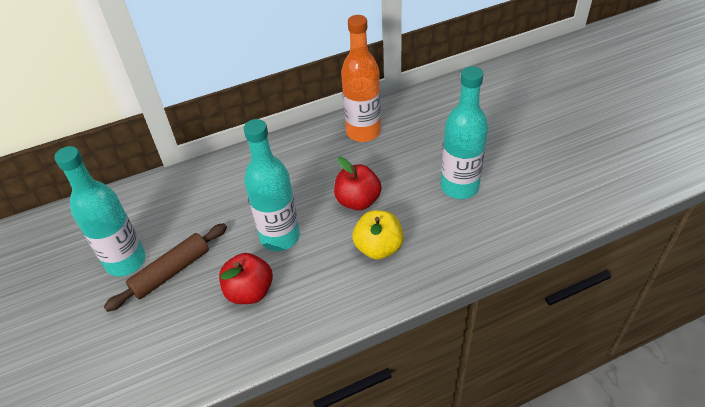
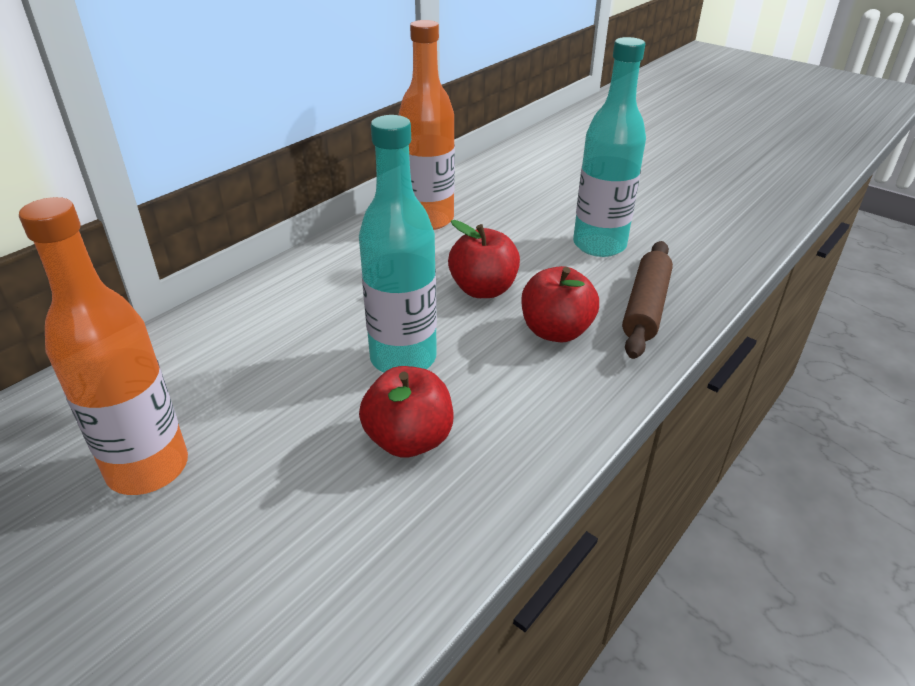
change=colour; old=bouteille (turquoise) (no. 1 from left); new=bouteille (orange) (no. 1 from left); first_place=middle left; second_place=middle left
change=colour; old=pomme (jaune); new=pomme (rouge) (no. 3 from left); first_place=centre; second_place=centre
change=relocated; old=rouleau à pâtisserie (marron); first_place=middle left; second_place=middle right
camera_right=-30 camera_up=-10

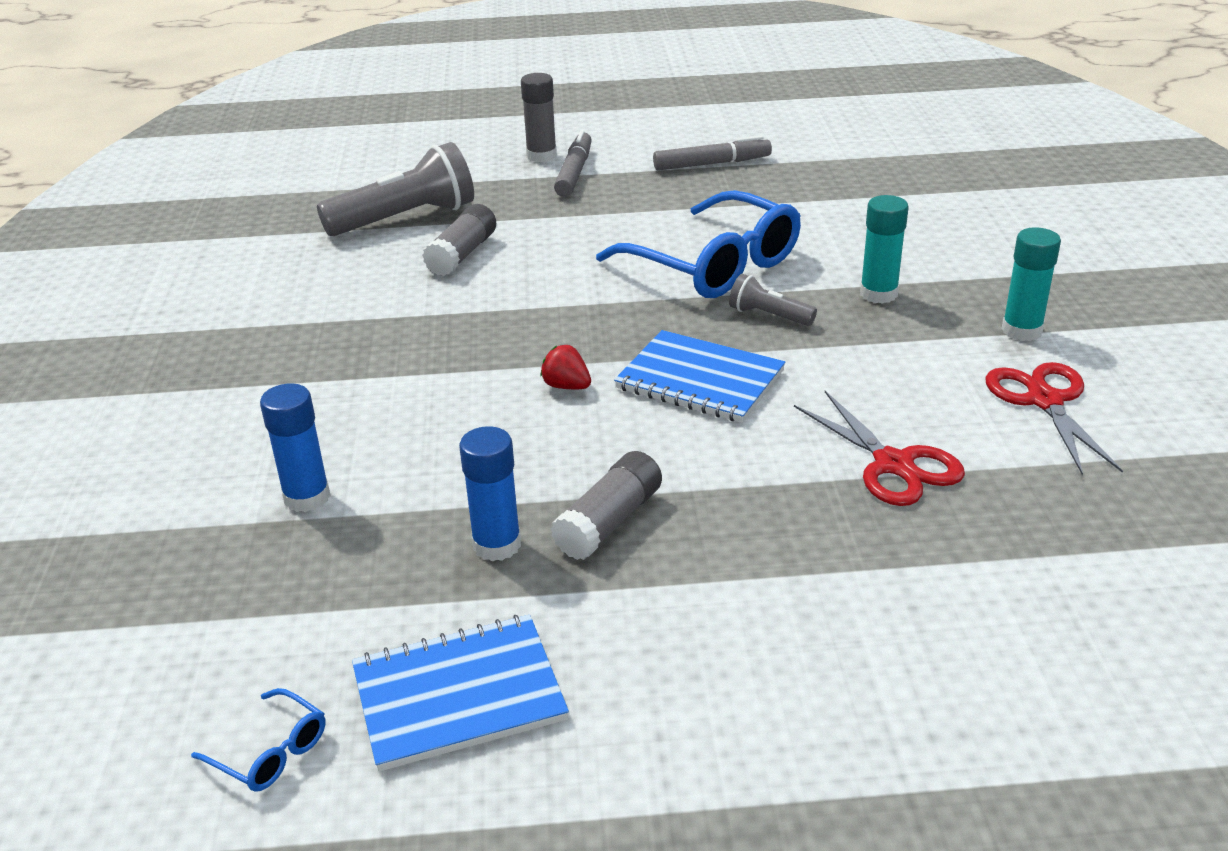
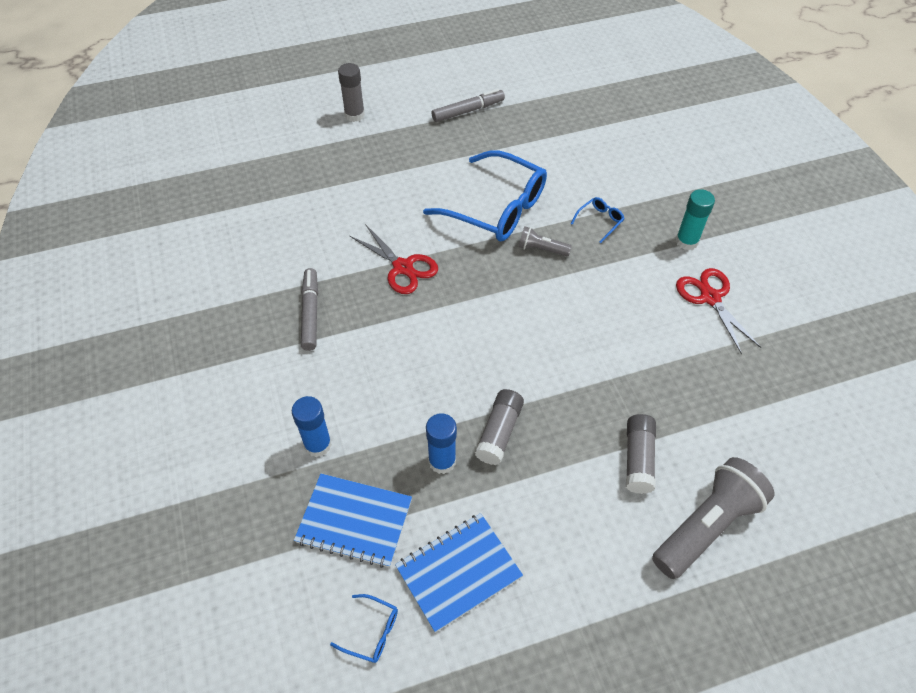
change=relocated; old=feutre (gris) (no. 1 from left); first_place=top centre; second_place=centre
change=relocated; old=lampe de poche (gris) (no. 1 from left in the first image); new=lampe de poche (gris) (no. 2 from left); first_place=top left; second_place=bottom right
change=exchanged; old=bâton de colle (turquoise) (no. 1 from left); new=lunettes (bleu) (no. 3 from left); first_place=top right; second_place=top centre
change=relocated; old=bâton de colle (gris) (no. 1 from left in the first image); new=bâton de colle (gris) (no. 3 from left); first_place=top centre; second_place=middle right
change=relocated; old=carnet (bleu) (no. 2 from left in the first image); new=carnet (bleu) (no. 1 from left); first_place=centre; second_place=bottom centre
change=missing; old=fraise (rouge); first_place=centre
change=relocated; old=ciseaux (rouge) (no. 1 from left); first_place=middle right; second_place=centre
camera_right=-15 camera_up=20

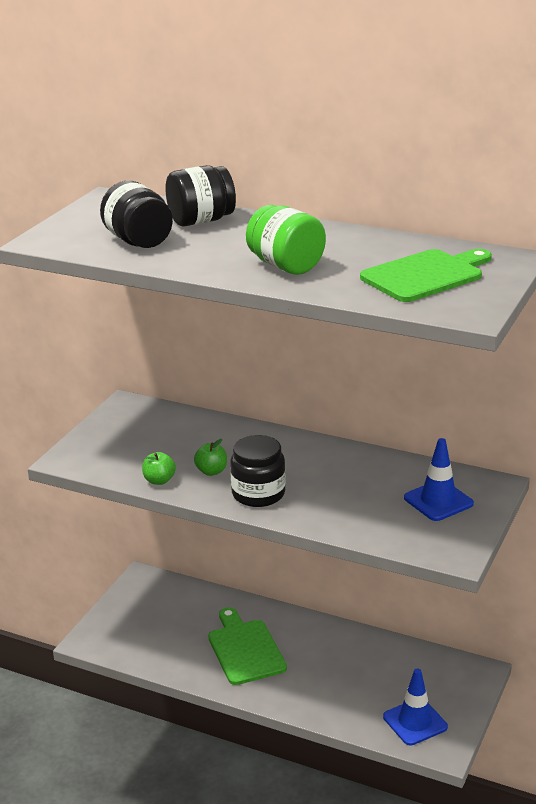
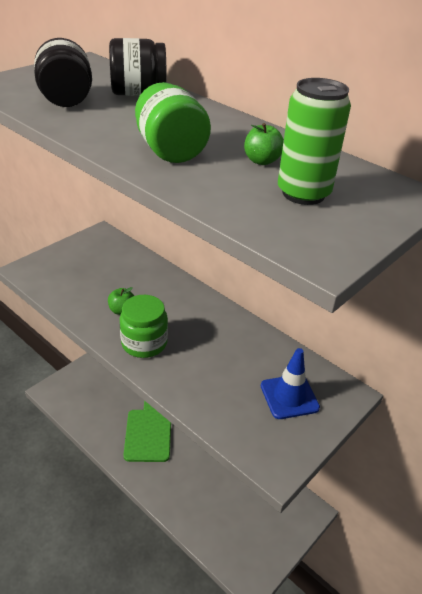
change=exchanged; old=planche à découper (vert) (no. 2 from left); new=canette (vert); first_place=middle right; second_place=top right
change=colour; old=bocal (noir) (no. 3 from left); new=bocal (vert) (no. 1 from left); first_place=centre; second_place=centre
change=relocated; old=pomme (vert) (no. 1 from left in the first image); new=pomme (vert) (no. 2 from left); first_place=middle left; second_place=top centre
change=missing; old=cône de chantier (bleu) (no. 1 from left); first_place=bottom right
camera_right=15 camera_up=10

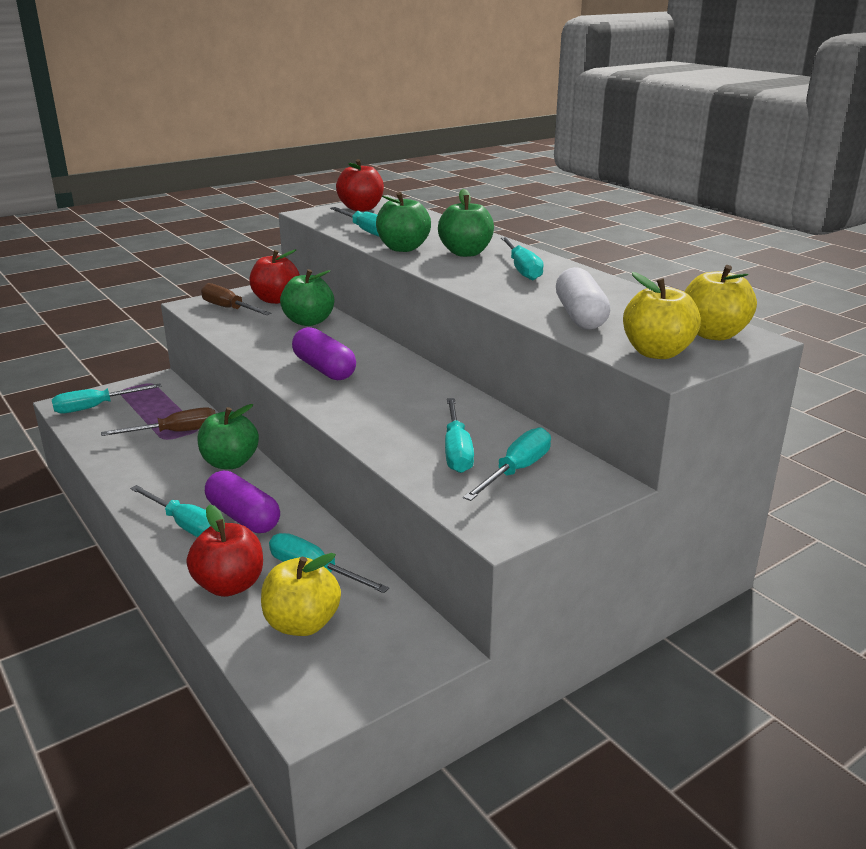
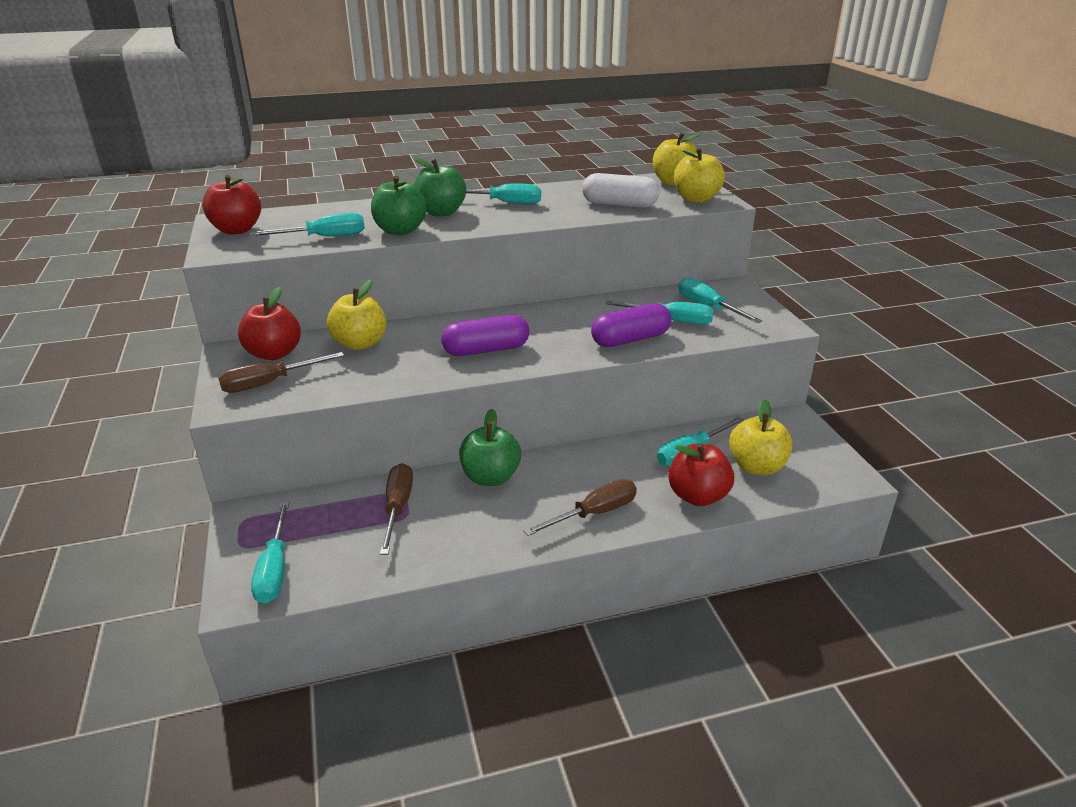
change=colour; old=pomme (vert) (no. 2 from left); new=pomme (jaune) (no. 1 from left); first_place=centre; second_place=middle left
change=relocated; old=gélule (violet) (no. 1 from left in the first image); new=gélule (violet) (no. 2 from left); first_place=middle left; second_place=centre
change=colour; old=tournevis (turquoise) (no. 2 from left); new=tournevis (marron) (no. 3 from left); first_place=middle left; second_place=centre
camera_right=-70 camera_up=5

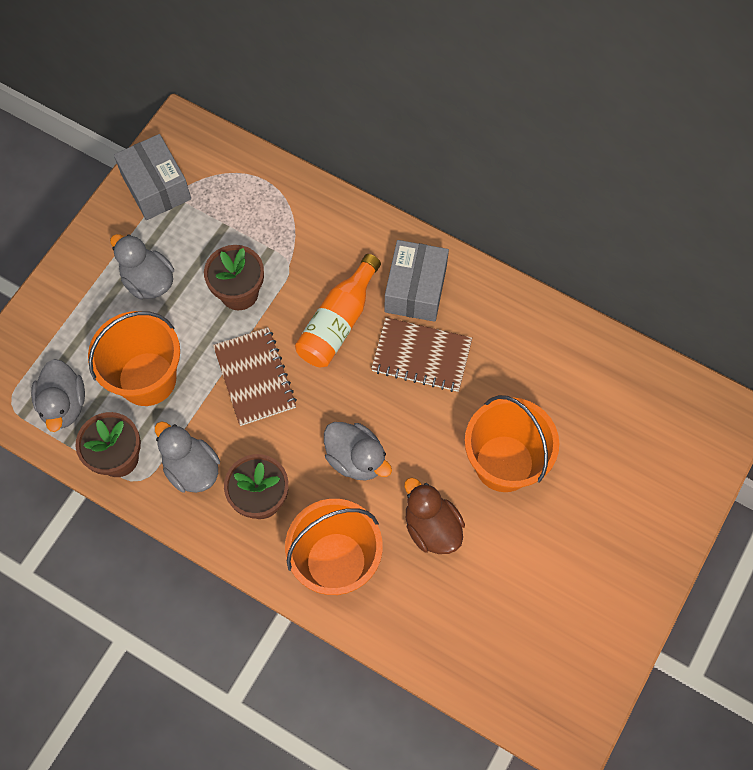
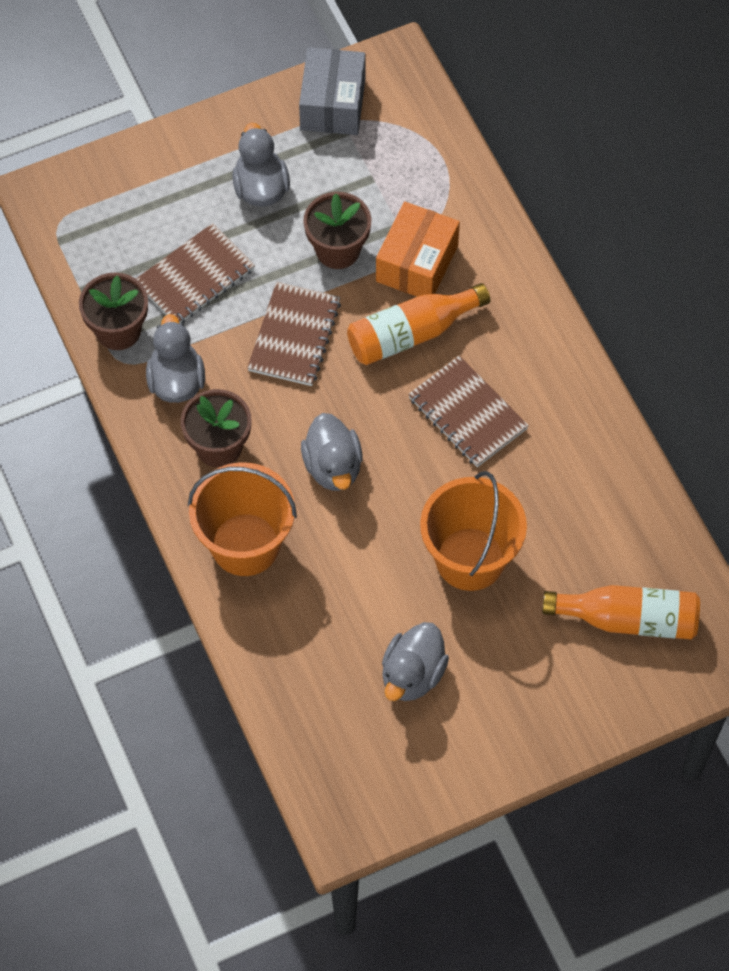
change=missing; old=boîte (gris) (no. 2 from left); first_place=centre
change=exchanged; old=seau (orange) (no. 1 from left); new=carnet (marron) (no. 1 from left); first_place=middle left; second_place=top left
change=relocated; old=canard (gris) (no. 1 from left in the first image); new=canard (gris) (no. 4 from left); first_place=middle left; second_place=bottom centre
change=missing; old=canard (marron); first_place=bottom centre
change=appeared; new=boîte (orange); second_place=top centre
change=appeared; new=bouteille (orange) (no. 2 from left); second_place=middle right
camera_right=35 camera_up=-5

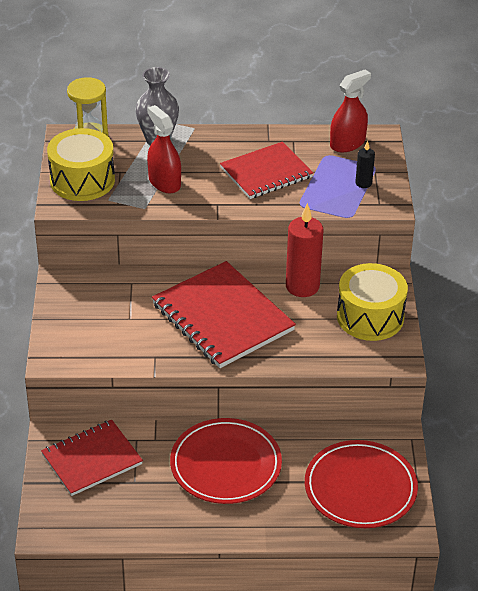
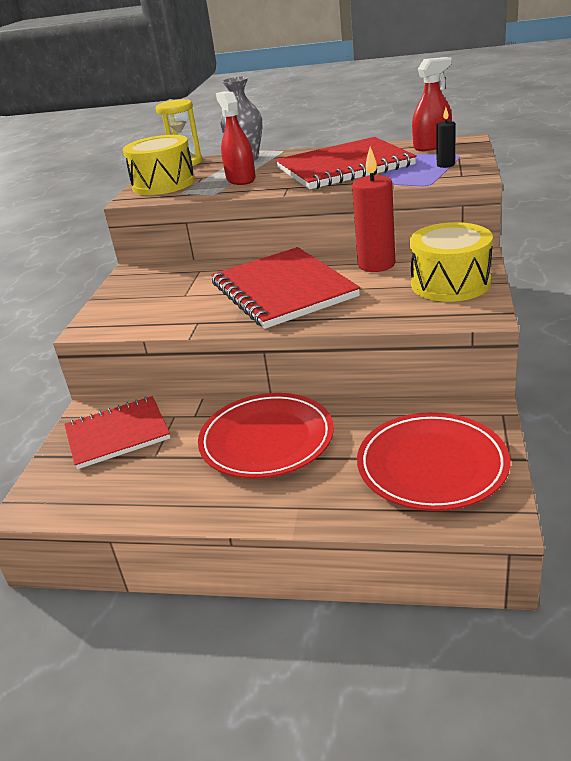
change=size; old=carnet (rouge) (no. 3 from left); first_place=top centre; second_place=top centre; factor=1.5
camera_right=15 camera_up=-10

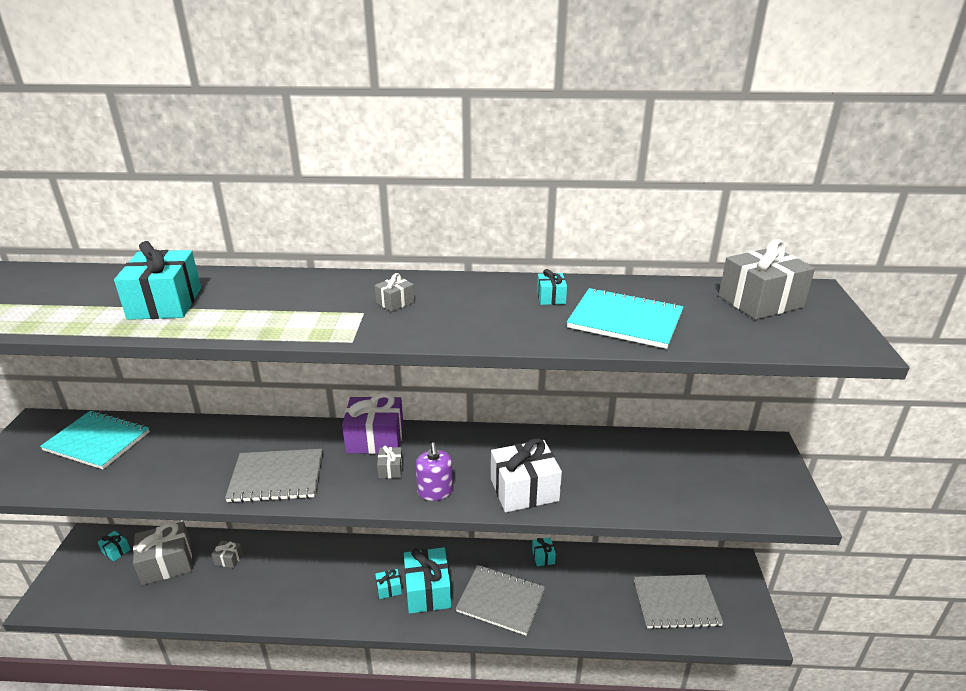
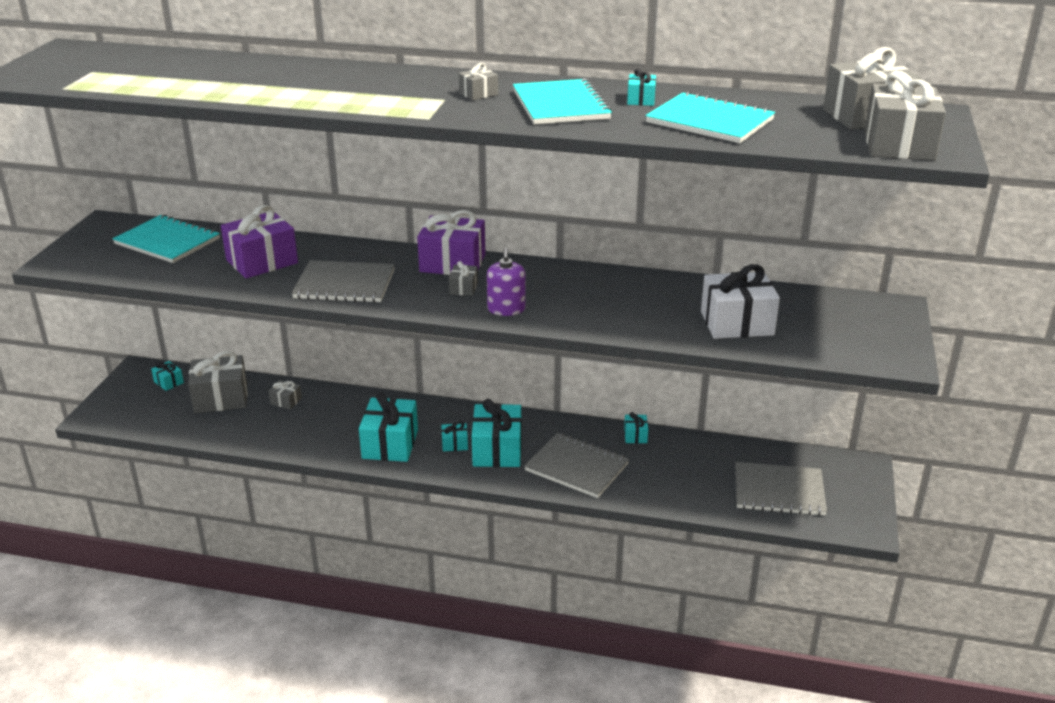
change=relocated; old=cadeau (turquoise) (no. 2 from left); first_place=middle left; second_place=centre
change=relocated; old=cadeau (blanc); first_place=bottom centre; second_place=middle right
change=appeared; new=cadeau (gris) (no. 6 from left); second_place=top right
change=appeared; new=carnet (turquoise) (no. 2 from left); second_place=top centre
change=appeared; new=cadeau (violet) (no. 1 from left); second_place=middle left
camera_right=10 camera_up=0

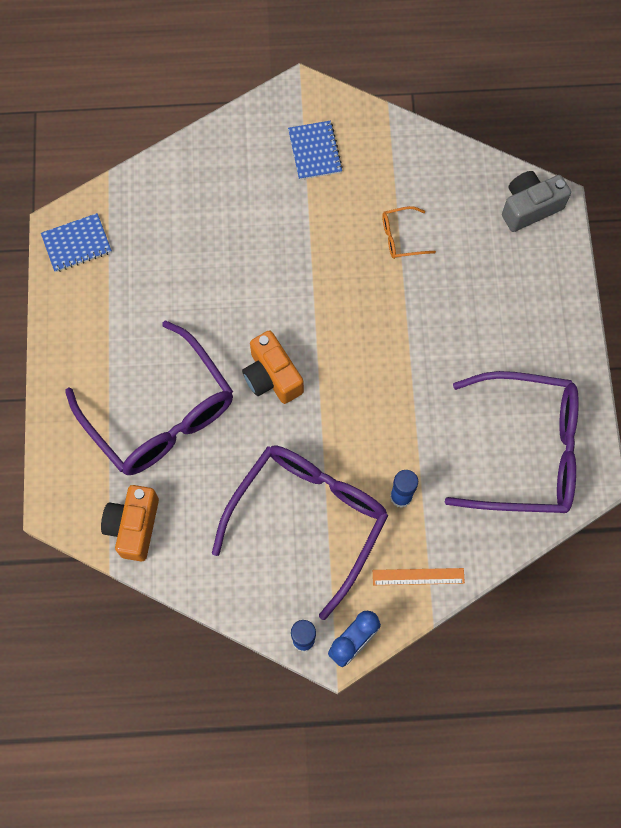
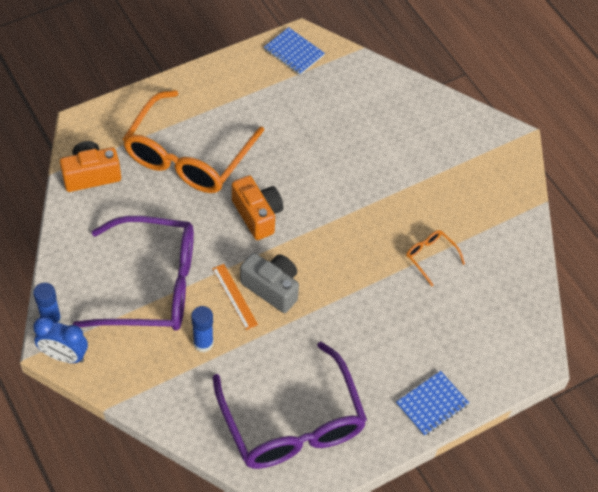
change=relocated; old=carnet (bleu) (no. 2 from left); first_place=top centre; second_place=bottom right
change=relocated; old=appareil photo (gris); first_place=top right; second_place=centre
change=colour; old=lunettes (violet) (no. 1 from left); new=lunettes (orange) (no. 1 from left); first_place=middle left; second_place=top left
change=spun; old=appareil photo (orange) (no. 2 from left); first_place=centre; second_place=centre; degrees=120
change=relocated; old=règle (orange); first_place=bottom right; second_place=centre
camera_right=60 camera_up=-15

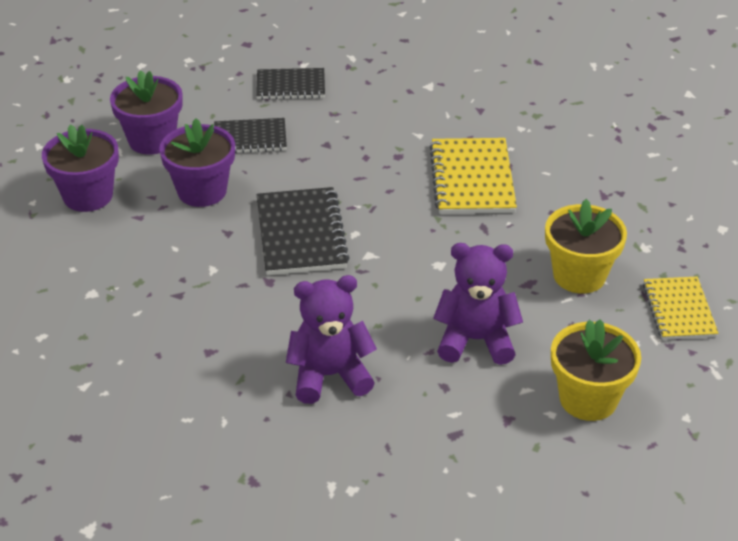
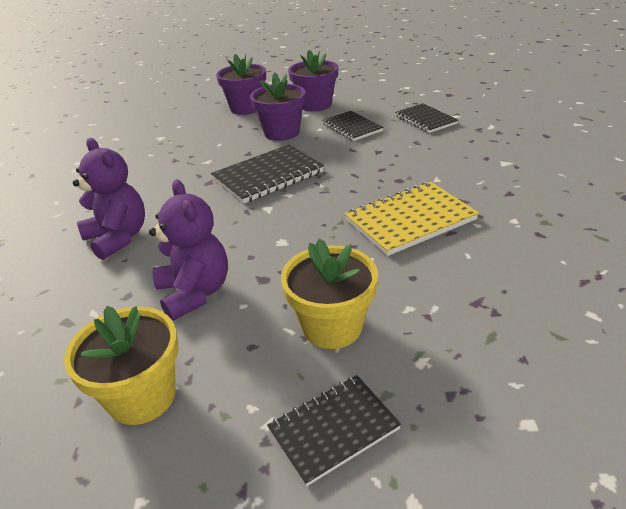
change=colour; old=carnet (jaune) (no. 2 from left); new=carnet (noir) (no. 2 from left); first_place=middle right; second_place=bottom centre
camera_right=65 camera_up=-5

